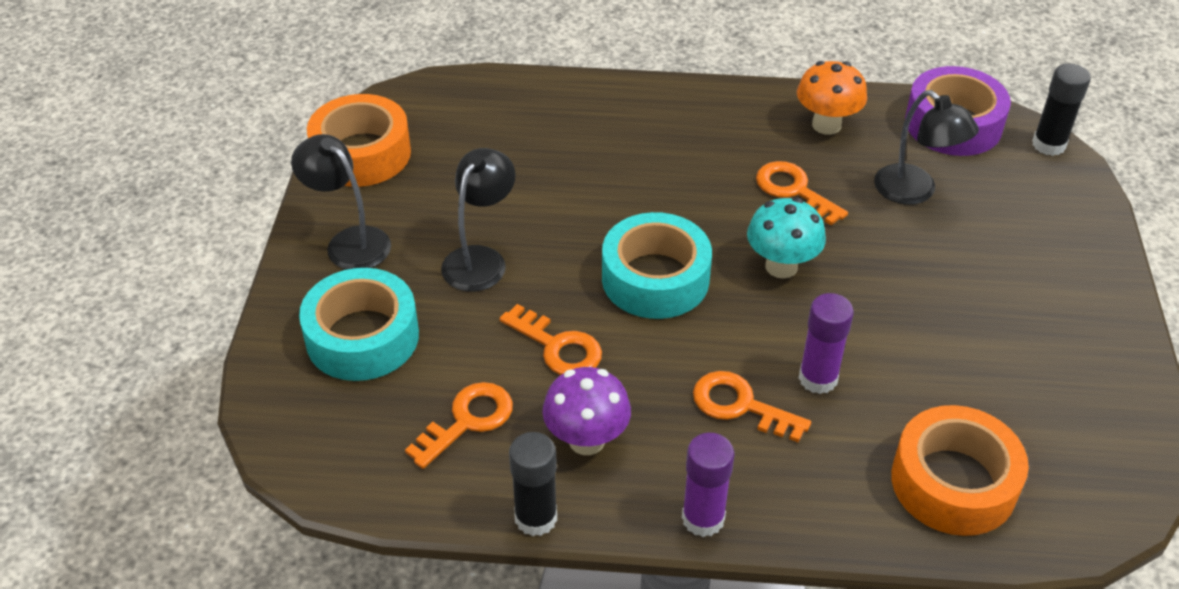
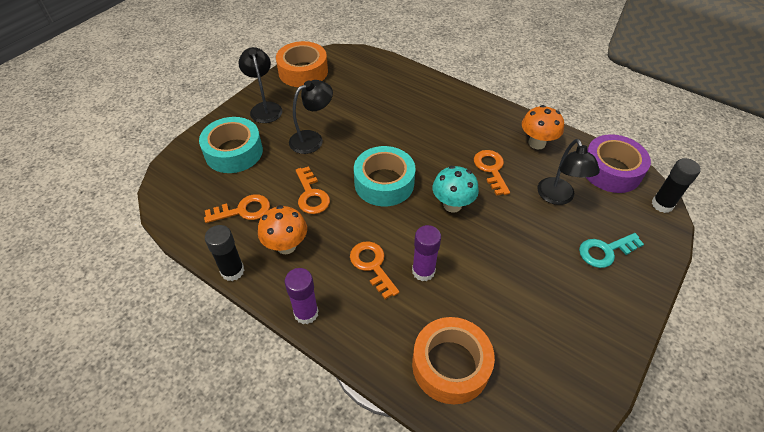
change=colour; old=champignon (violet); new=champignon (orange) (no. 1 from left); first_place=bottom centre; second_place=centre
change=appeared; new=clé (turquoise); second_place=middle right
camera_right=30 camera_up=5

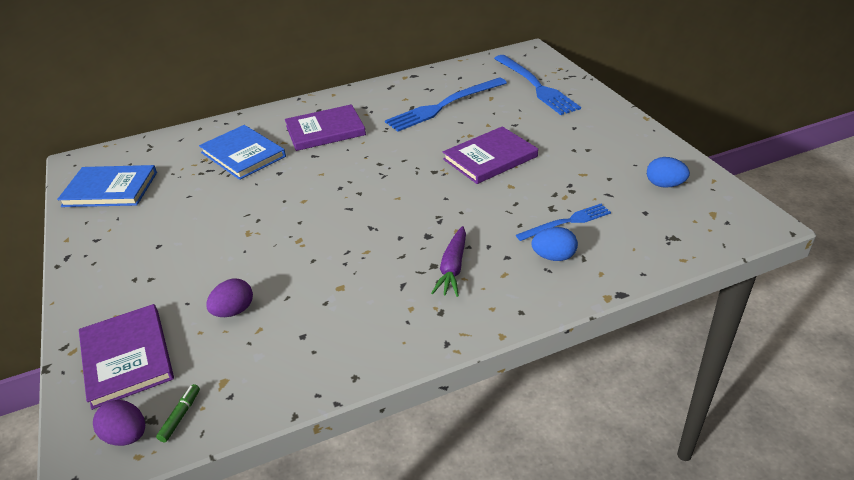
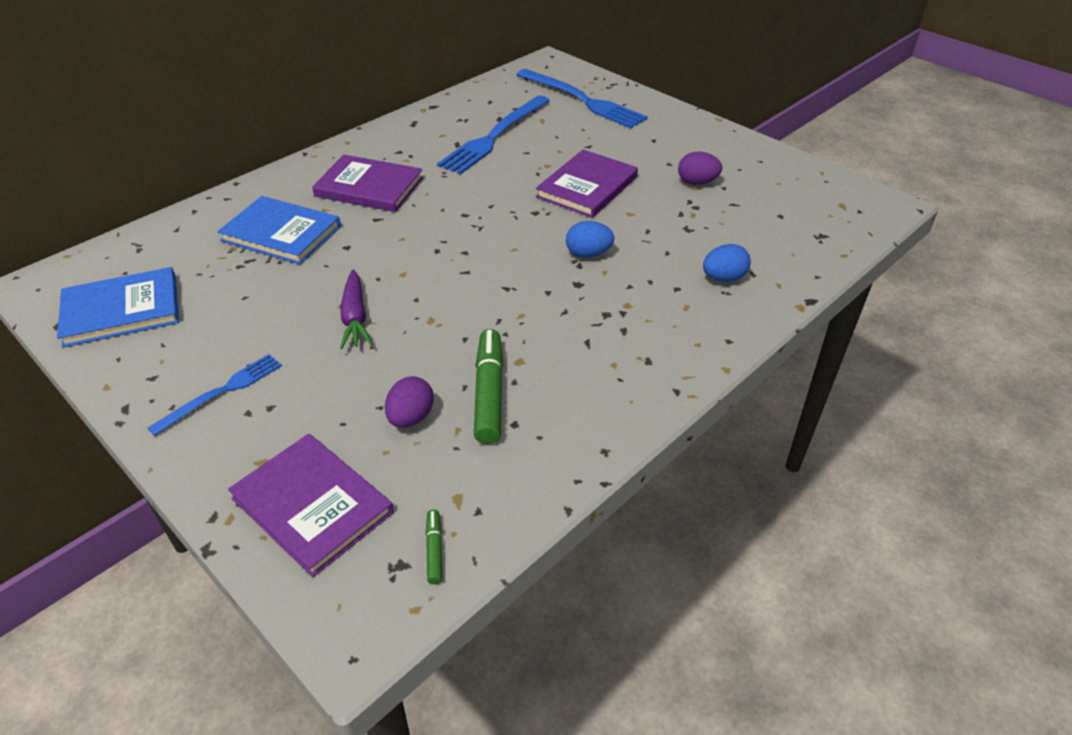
change=spun; old=livre (violet) (no. 2 from left); first_place=top centre; second_place=top centre; degrees=60
change=relocated; old=œuf (bleu) (no. 2 from left in the first image); new=œuf (bleu) (no. 1 from left); first_place=middle right; second_place=top centre
change=relocated; old=fourchette (bleu) (no. 3 from left in the first image); new=fourchette (bleu) (no. 1 from left); first_place=centre; second_place=middle left
change=relocated; old=carotte (violet); first_place=centre; second_place=middle left
change=relocated; old=œuf (violet) (no. 1 from left in the first image); new=œuf (violet) (no. 2 from left); first_place=bottom left; second_place=top centre
change=appeared; new=feutre (vert) (no. 2 from left); second_place=centre
camera_right=-25 camera_up=5

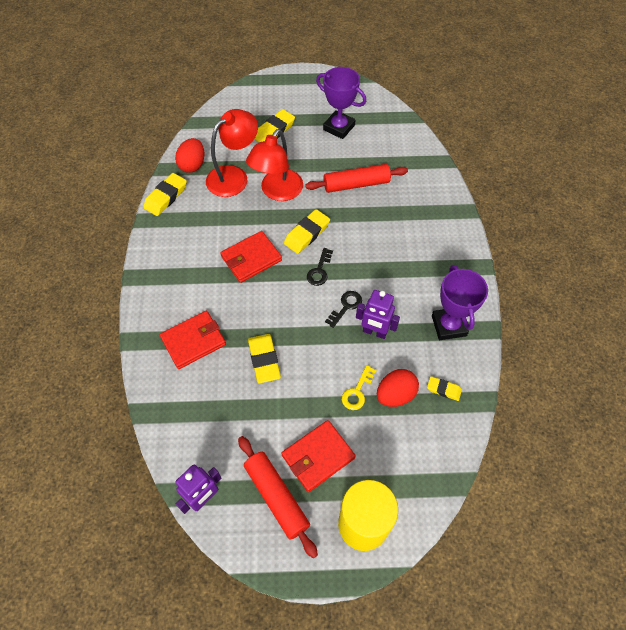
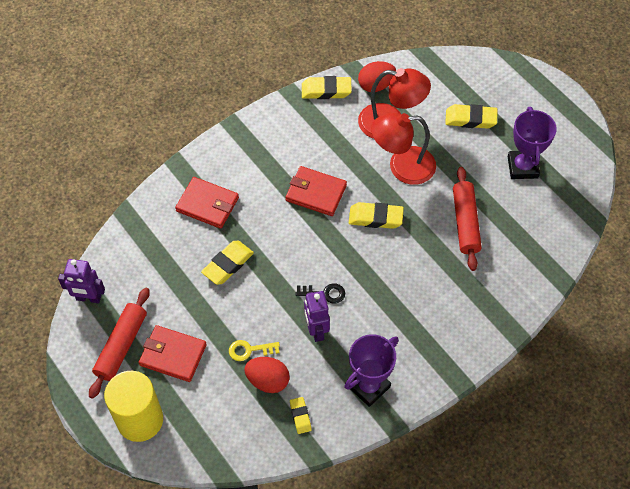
change=spun; old=rouleau à pâtisserie (rouge) (no. 2 from left); first_place=top centre; second_place=middle right; degrees=45
change=missing; old=clé (noir) (no. 1 from left); first_place=centre
camera_right=55 camera_up=0

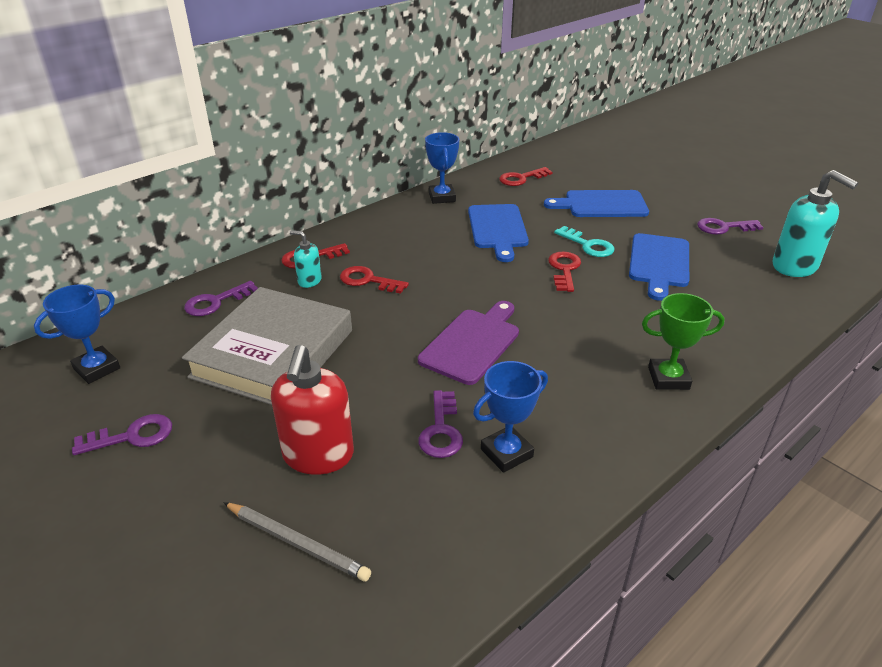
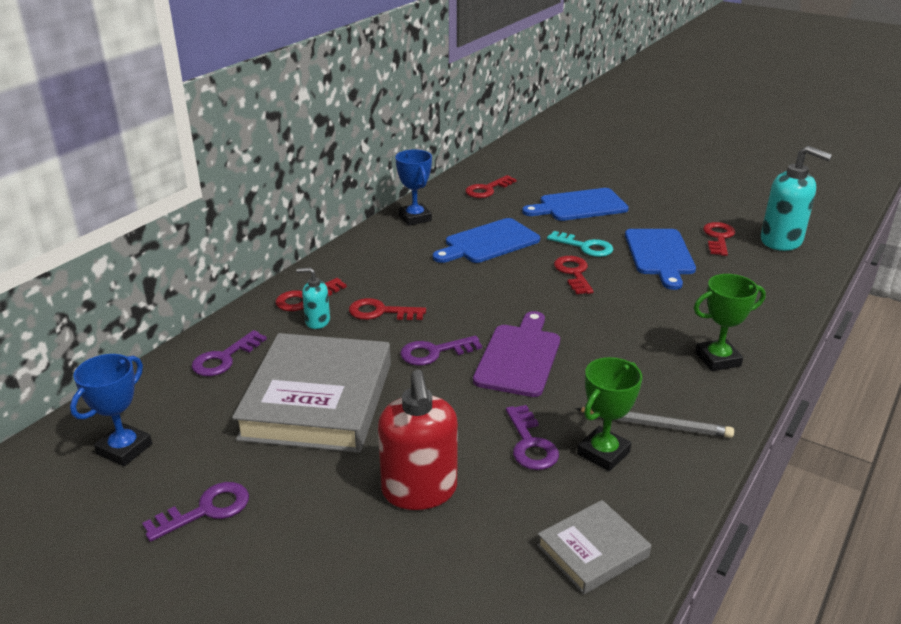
change=spun; old=planche à découper (bleu) (no. 1 from left); first_place=centre; second_place=centre; degrees=75
change=relocated; old=clé (violet) (no. 4 from left in the first image); new=clé (violet) (no. 3 from left); first_place=middle right; second_place=centre
change=colour; old=trophée (bleu) (no. 3 from left); new=trophée (vert) (no. 1 from left); first_place=centre; second_place=middle right
change=relocated; old=crayon (gris); first_place=bottom centre; second_place=bottom right
change=appeared; new=clé (rouge) (no. 5 from left); second_place=middle right
change=appeared; new=livre (gris) (no. 2 from left); second_place=bottom centre
camera_right=-15 camera_up=-5

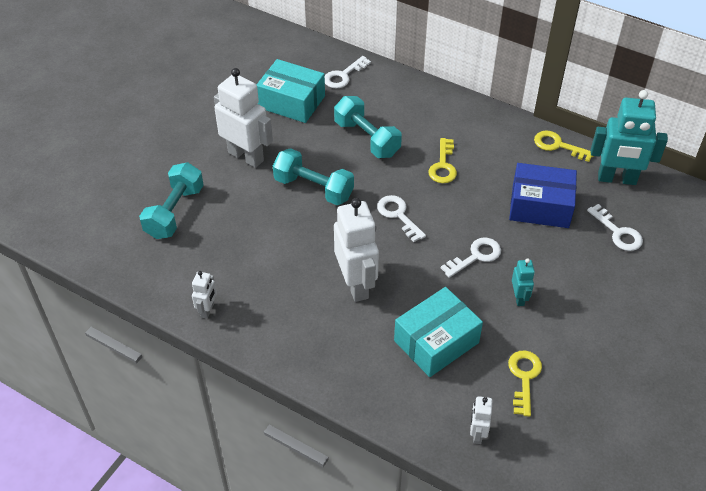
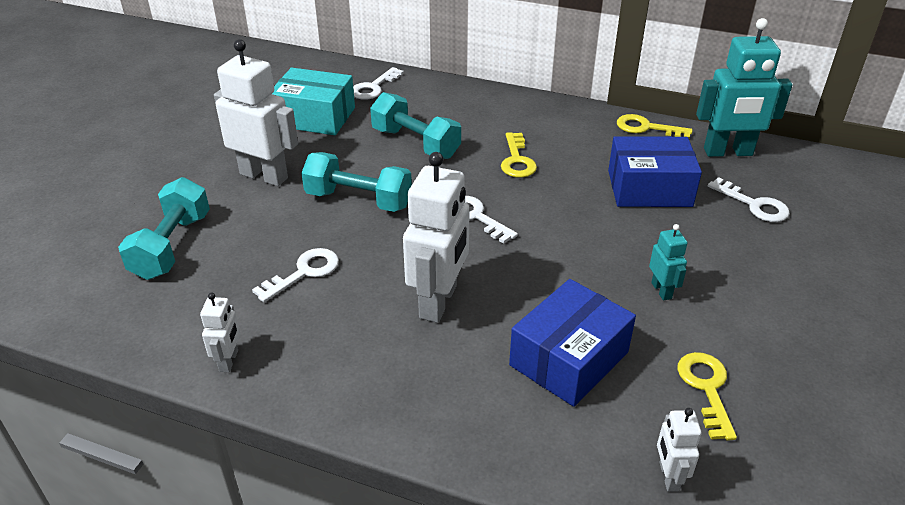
change=spun; old=robot (blanc) (no. 3 from left); first_place=centre; second_place=centre; degrees=45
change=relocated; old=clé (blanc) (no. 3 from left in the first image); new=clé (blanc) (no. 1 from left); first_place=middle right; second_place=middle left
change=colour; old=boîte (turquoise) (no. 2 from left); new=boîte (bleu) (no. 1 from left); first_place=bottom centre; second_place=bottom centre
camera_right=-10 camera_up=-10

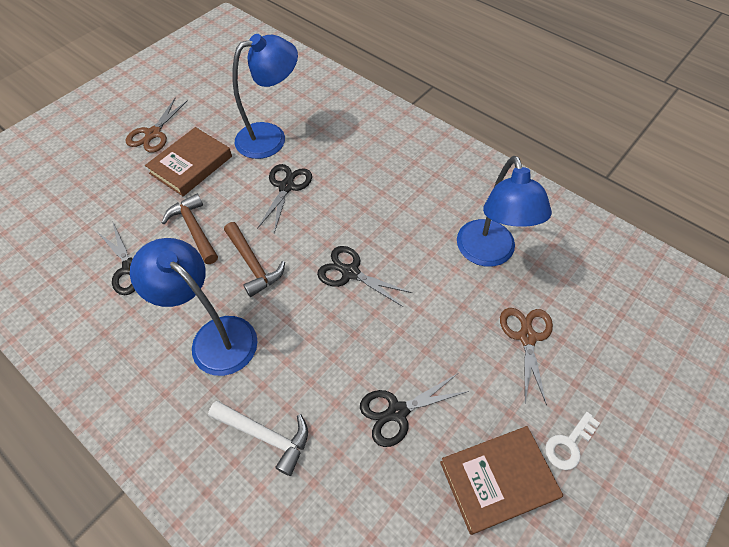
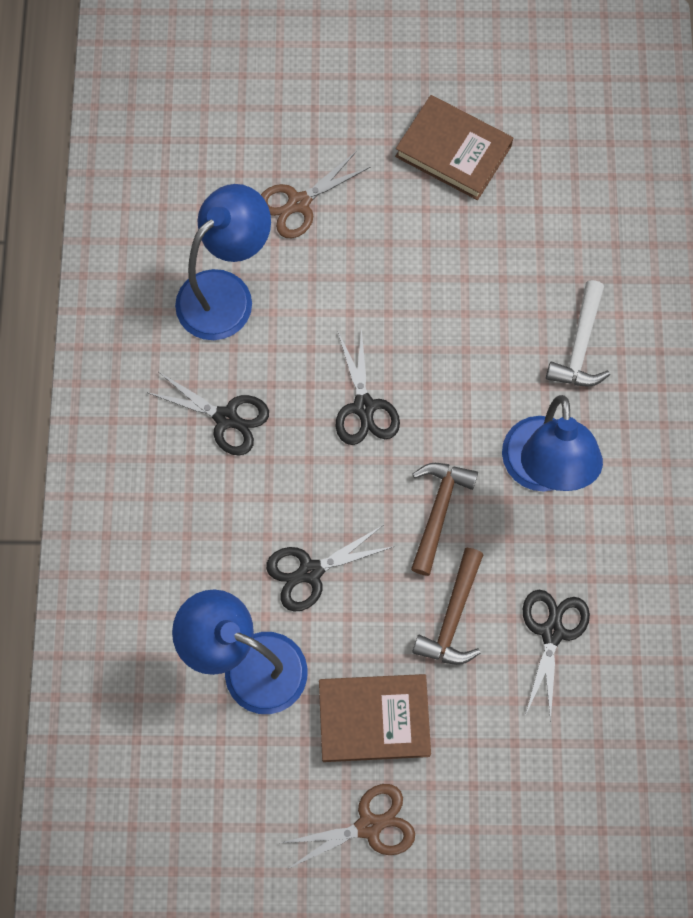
change=relocated; old=ciseaux (noir) (no. 4 from left in the first image); new=ciseaux (noir) (no. 1 from left); first_place=bottom centre; second_place=middle left
change=spun; old=marteau (blanc); first_place=bottom centre; second_place=middle right; degrees=-150
change=missing; old=clé (blanc); first_place=bottom right
camera_right=-130 camera_up=15

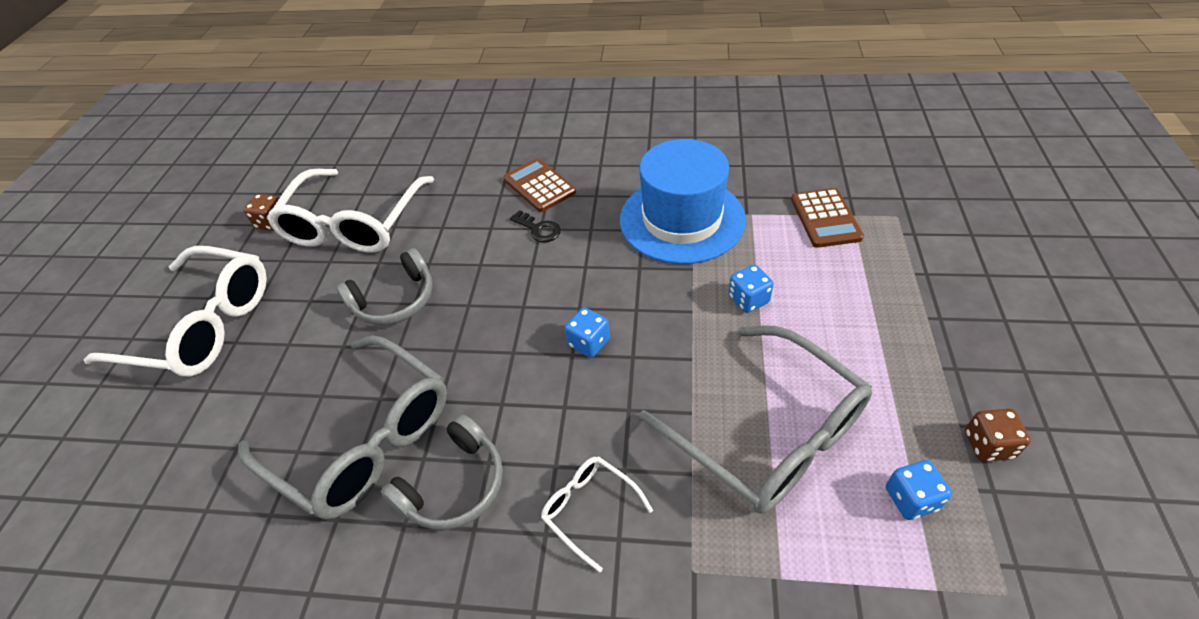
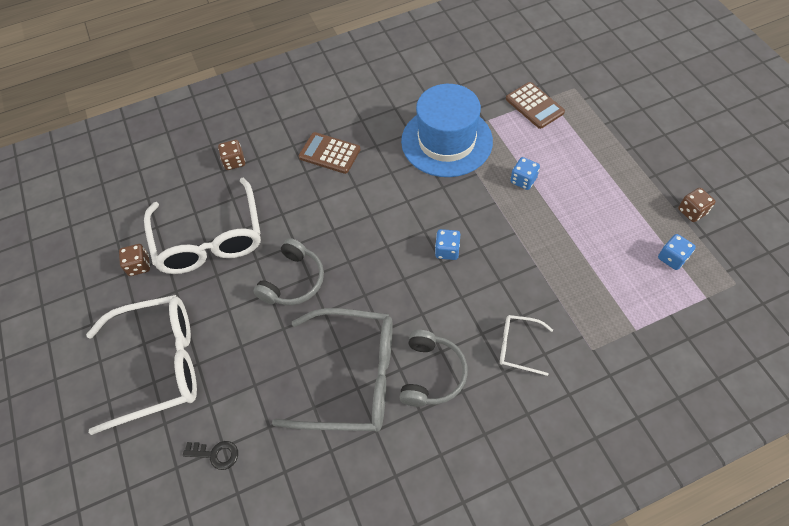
change=relocated; old=clé (noir); first_place=centre; second_place=bottom left
change=missing; old=lunettes (gris) (no. 2 from left); first_place=bottom centre
change=appeared; new=dé (marron) (no. 2 from left); second_place=top left
camera_right=-30 camera_up=10

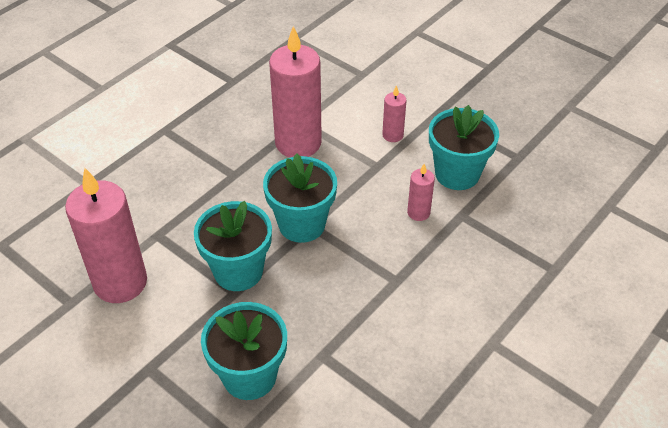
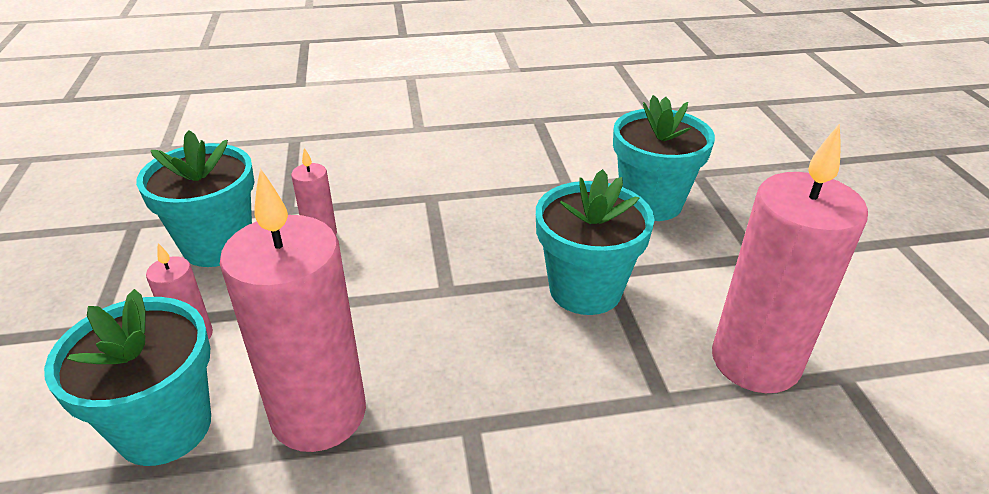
change=relocated; old=pot de fleurs (turquoise) (no. 3 from left in the first image); new=pot de fleurs (turquoise) (no. 1 from left); first_place=centre; second_place=bottom left
camera_right=-140 camera_up=-10

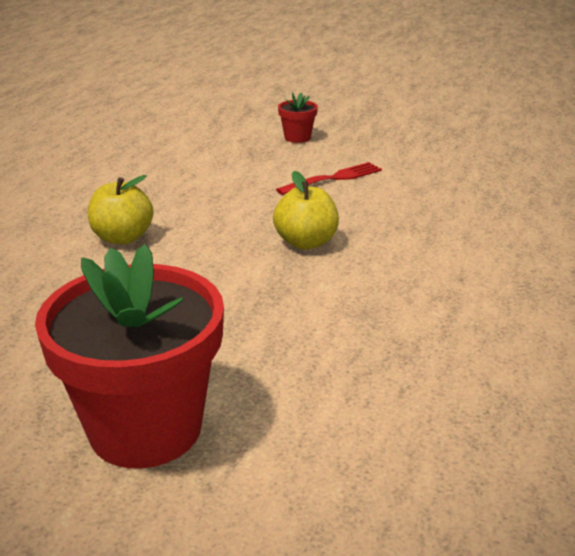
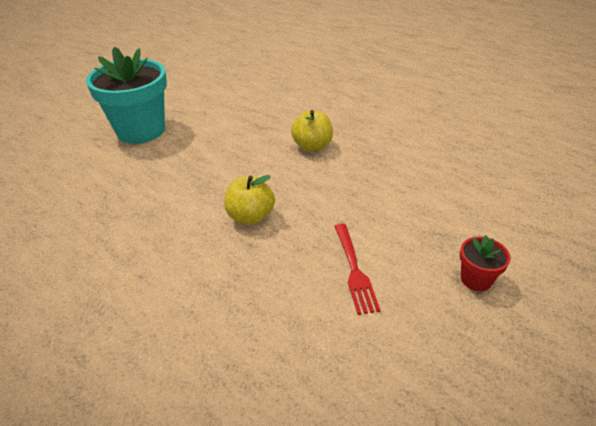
change=colour; old=pot de fleurs (rouge) (no. 1 from left); new=pot de fleurs (turquoise); first_place=middle left; second_place=top left
camera_right=115 camera_up=10

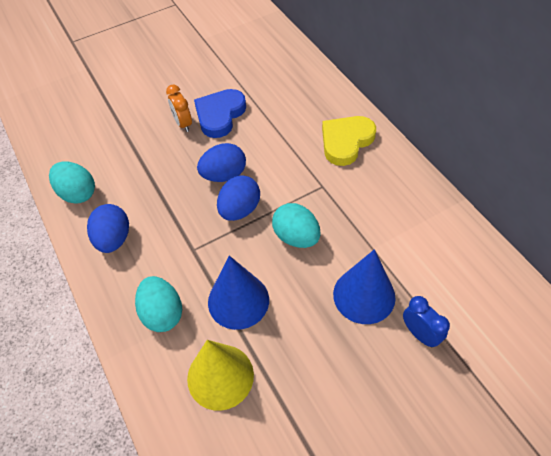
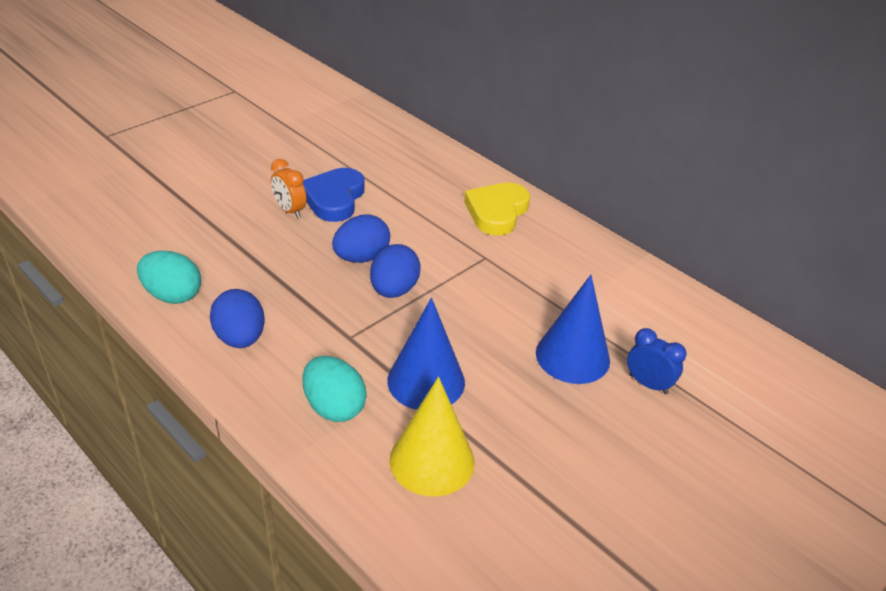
change=missing; old=œuf (turquoise) (no. 3 from left); first_place=centre
camera_right=-20 camera_up=-15

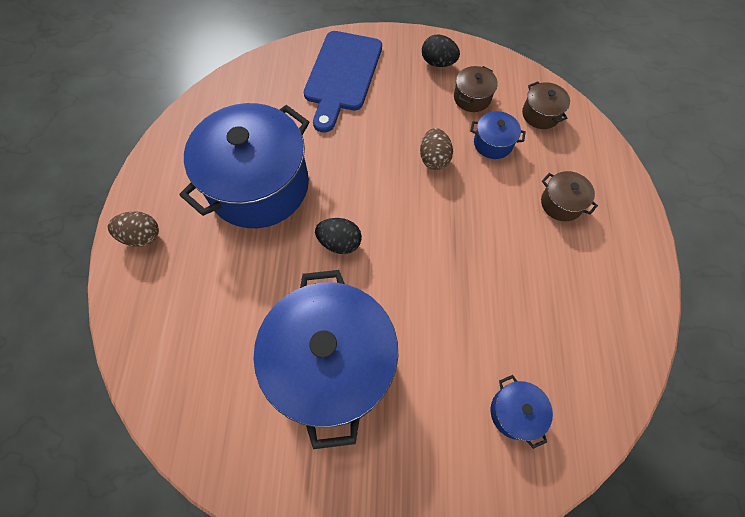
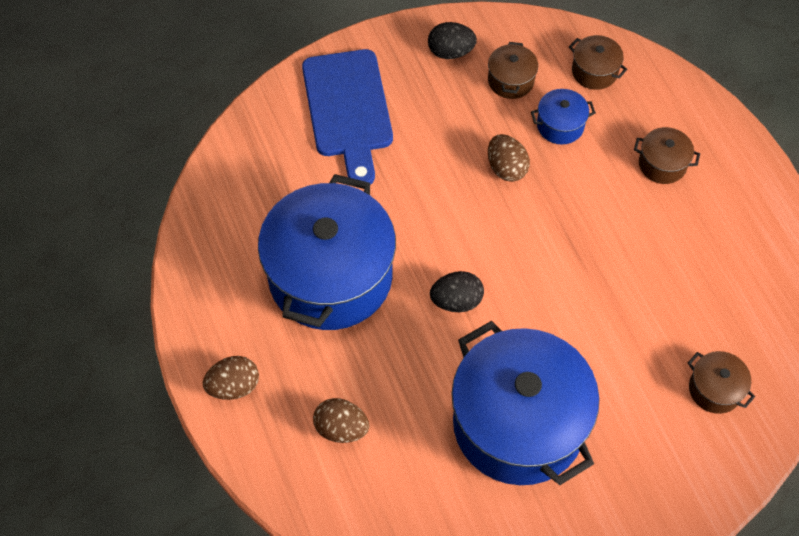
change=colour; old=marmite (bleu) (no. 4 from left); new=marmite (marron) (no. 4 from left); first_place=bottom right; second_place=bottom right
change=appeared; new=œuf (marron) (no. 2 from left); second_place=bottom centre
camera_right=-25 camera_up=-5

